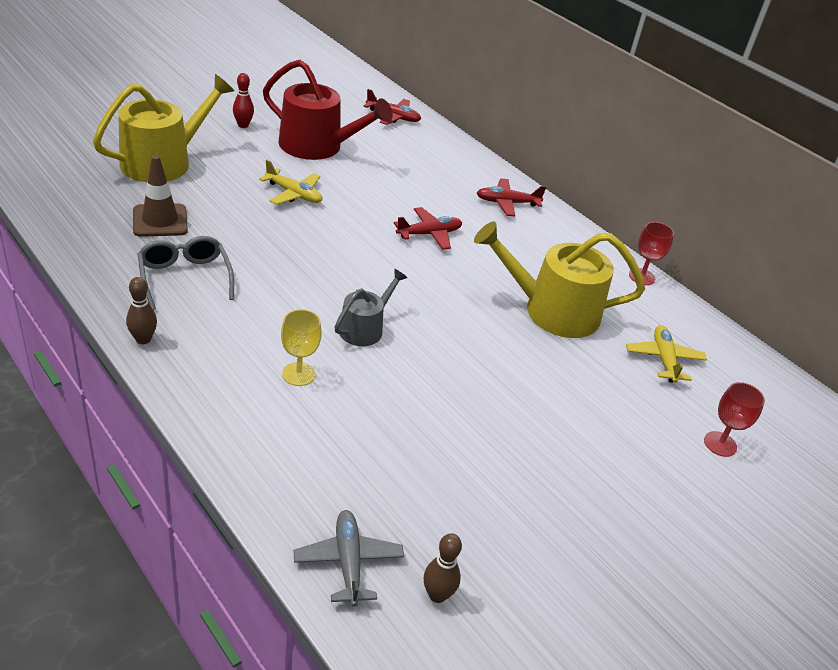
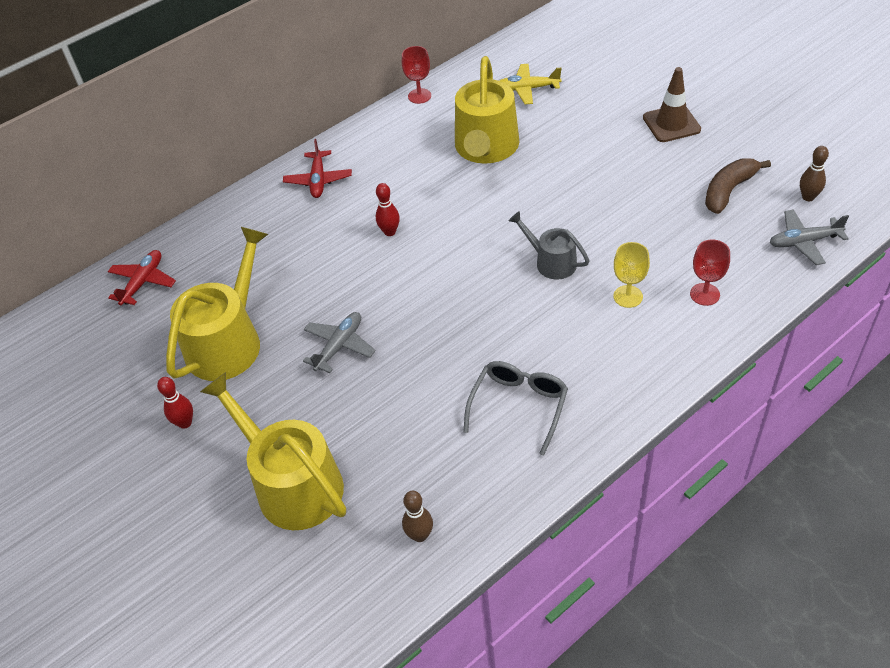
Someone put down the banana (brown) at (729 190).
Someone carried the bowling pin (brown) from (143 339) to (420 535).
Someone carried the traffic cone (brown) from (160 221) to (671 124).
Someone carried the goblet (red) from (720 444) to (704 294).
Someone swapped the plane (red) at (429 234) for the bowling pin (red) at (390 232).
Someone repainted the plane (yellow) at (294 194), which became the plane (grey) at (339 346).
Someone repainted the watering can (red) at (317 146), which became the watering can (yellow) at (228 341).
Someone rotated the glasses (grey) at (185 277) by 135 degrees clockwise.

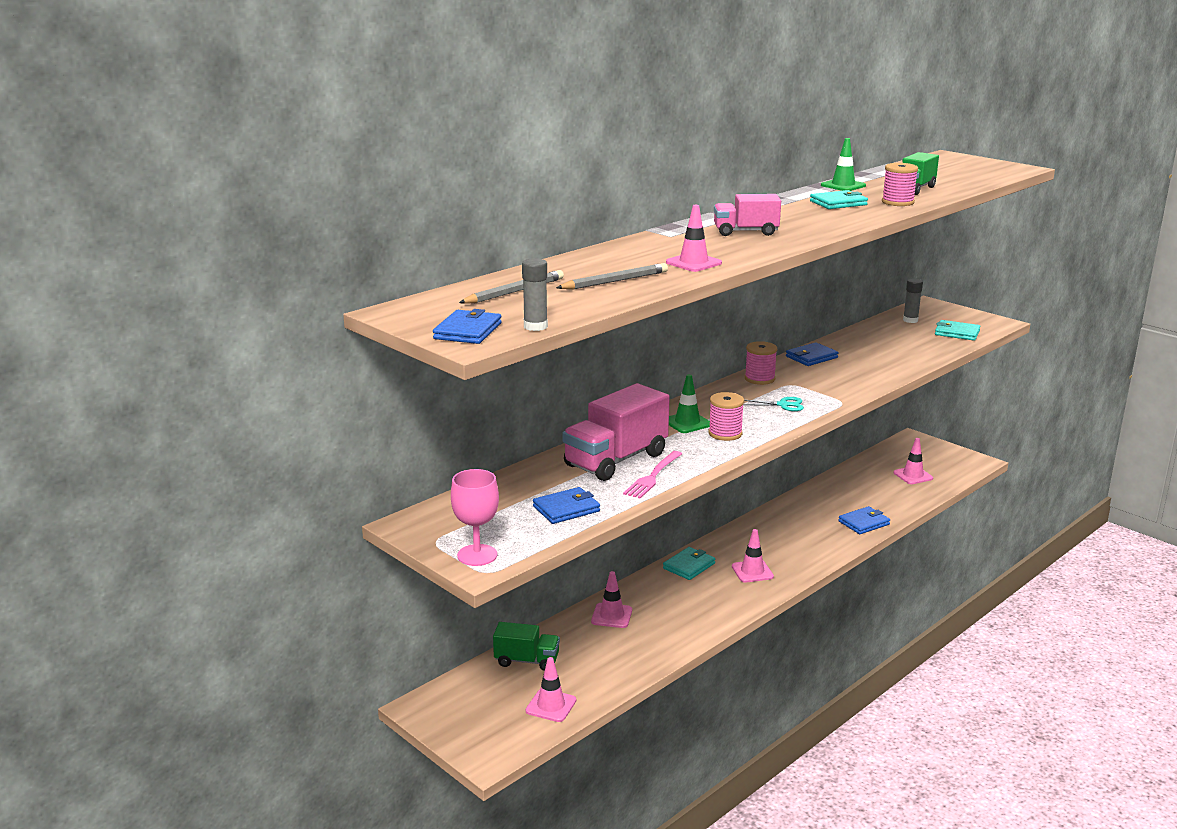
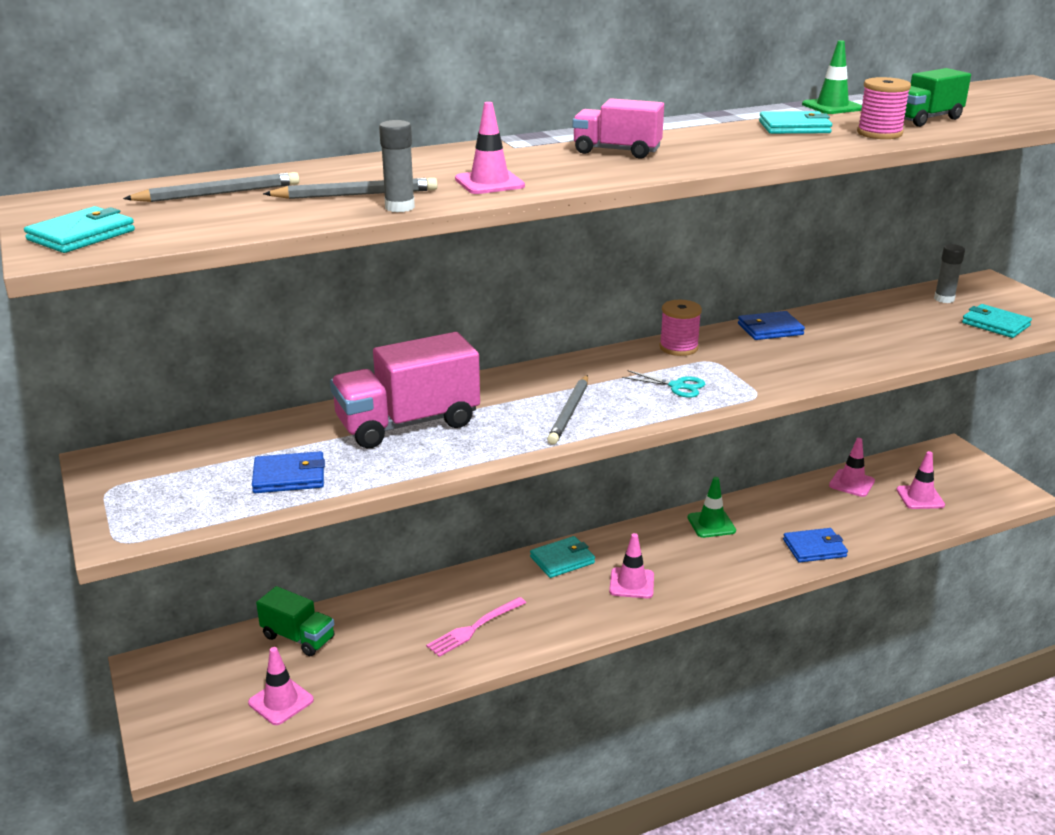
Someone took away the goblet (pink) at (477 555).
Someone carried the glue stick (grey) from (535 326) to (399 207).
Someone carried the traffic cone (pink) from (611 616) to (851 483).
Someone carried the fork (pink) from (653 476) to (474 628).
Someone carried the traffic cone (green) from (687 423) to (711 524).
Someone swapped the spool (pink) at (725 434) for the pencil (grey) at (569 412).
Someone repainted the wallet (blue) at (468 331), which became the wallet (turquoise) at (81 235).

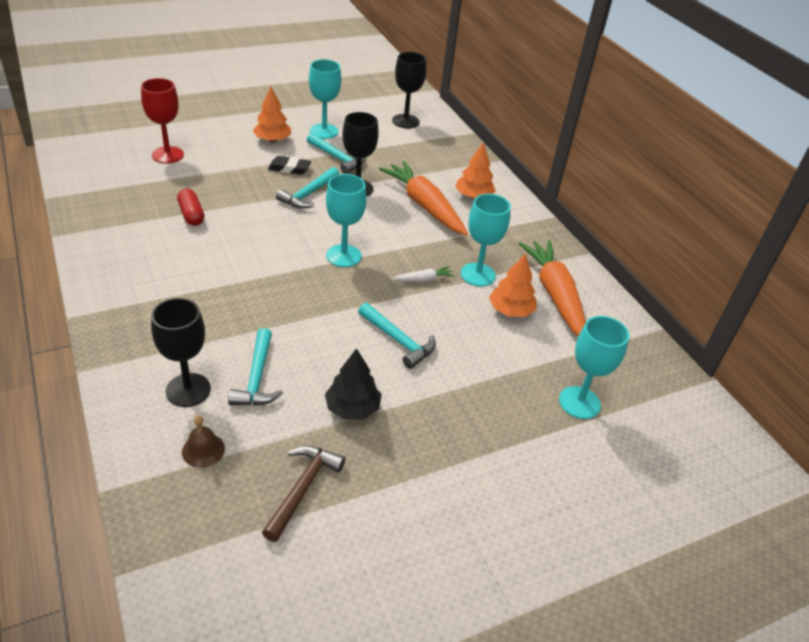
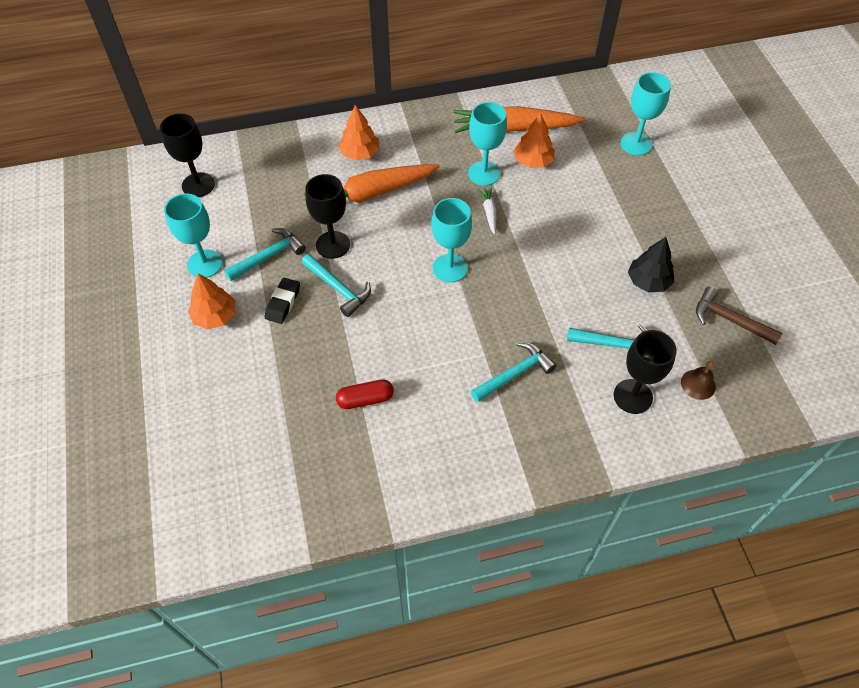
Someone took away the goblet (red) at (168 155).
Someone carried the hammer (turquoise) from (398 340) to (514 374).

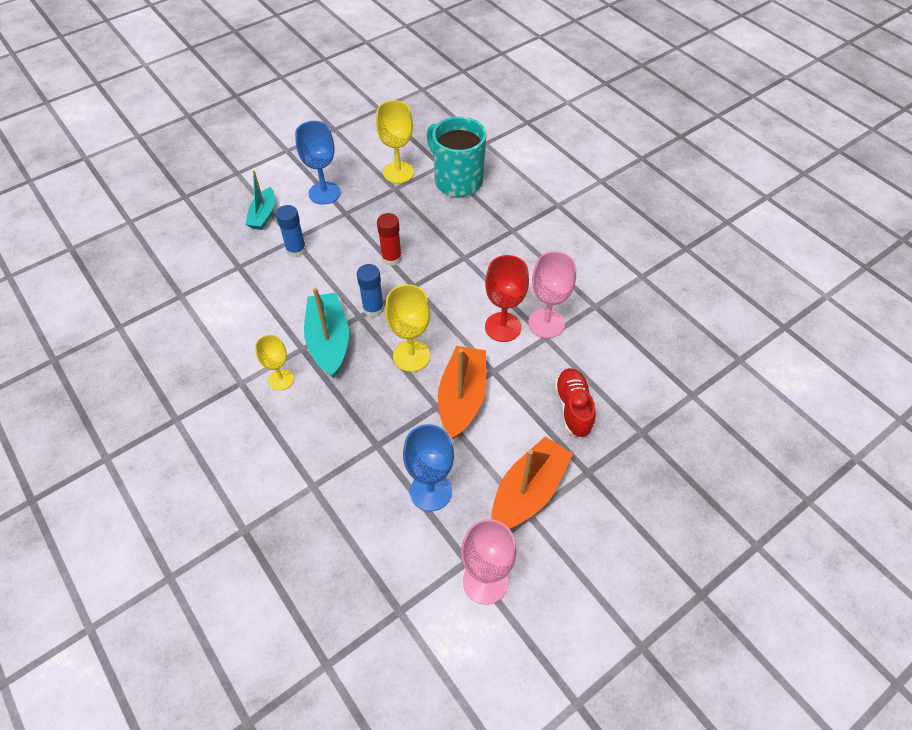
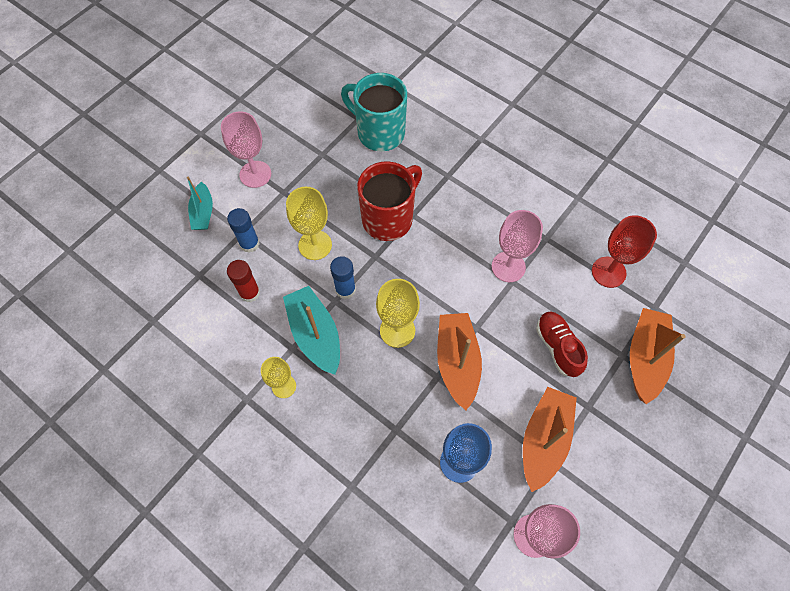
Someone put down the mug (red) at (389 218).
Someone put down the boat (orange) at (645 358).
Someone carried the goblet (yellow) from (398 172) to (315 245).
Someone carried the glue stick (red) from (391 258) to (250 293).
Someone carried the goblet (red) from (503 327) to (608 272).
Someone repainted the goblet (blue) at (324 193), which became the goblet (pink) at (255 174).

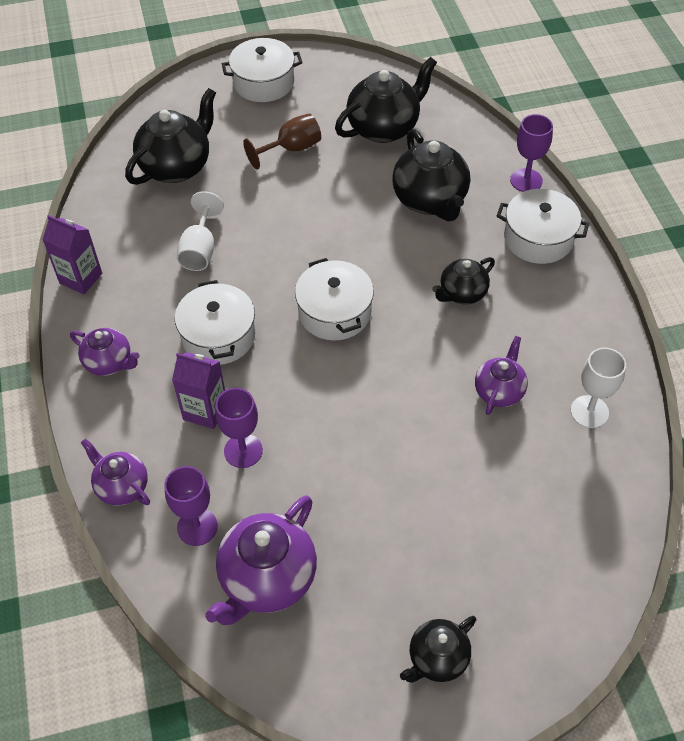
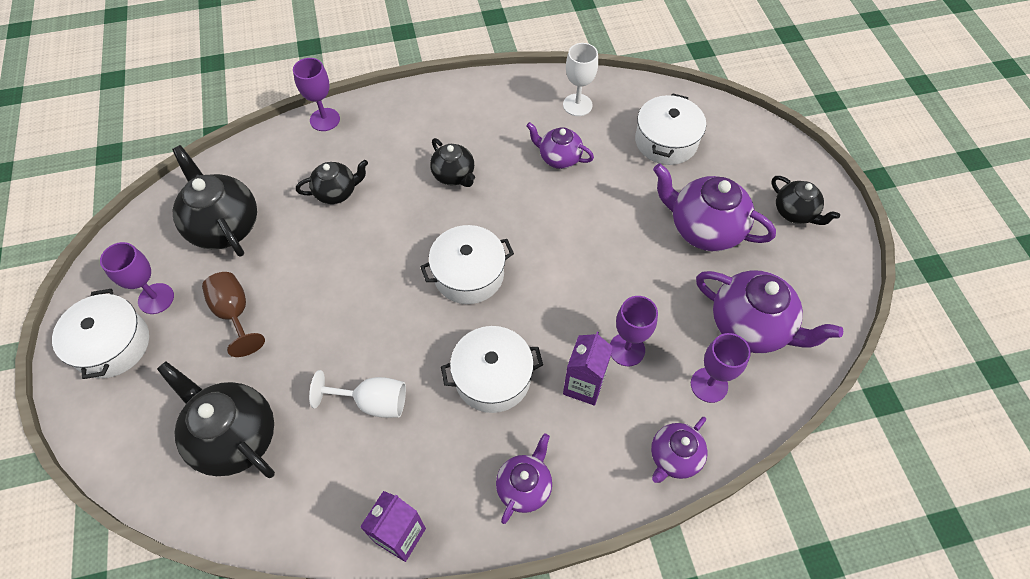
Someone put down the goblet (purple) at (156 298).
Someone put down the teapot (purple) at (703 229).
Someone carried the pot (white) from (538 238) to (666 141).
Someone scaled the teapot (black) at (430 200) by 0.59.

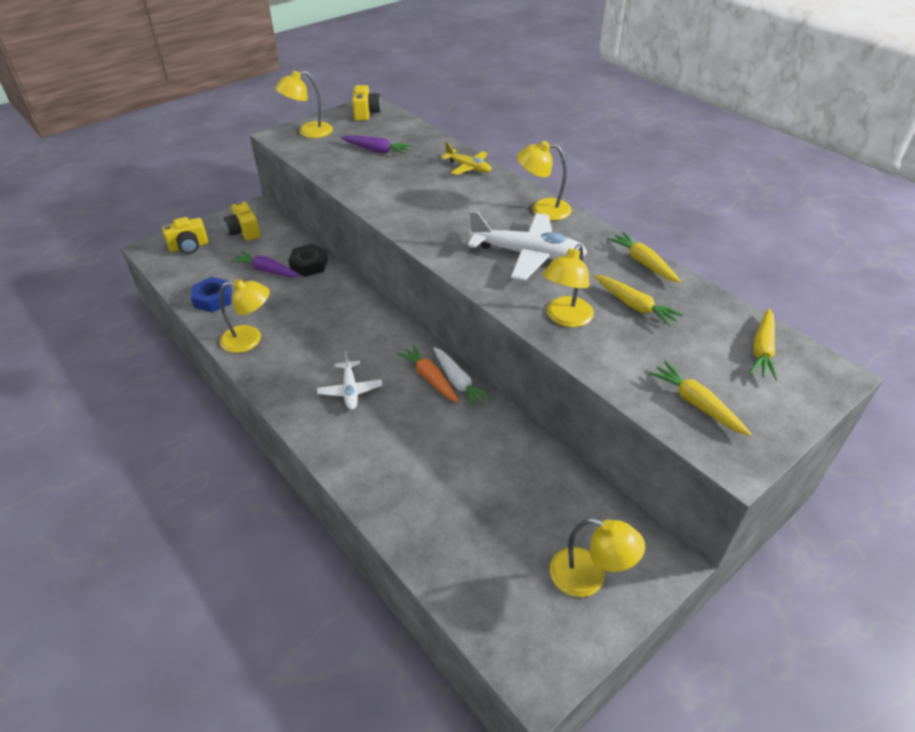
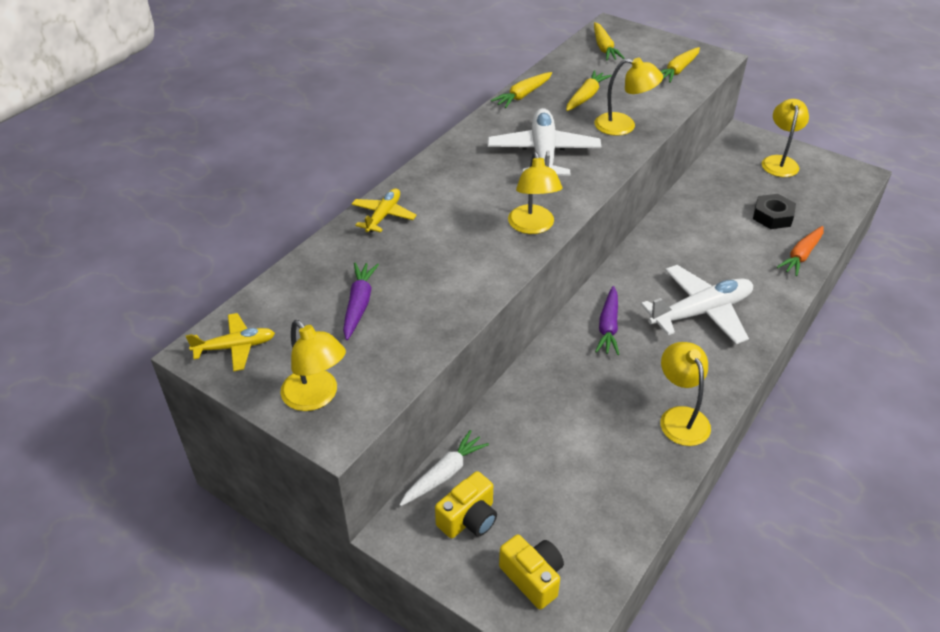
Someone took away the nut (blue) at (213 299).
Someone carried the carrot (purple) from (267 270) to (608 326).
Someone carried the nut (black) from (309 265) to (772 216).
Someone carried the carrot (orange) from (429 378) to (801 255).
Someone carried the carrot (white) from (458 382) to (444 474).
Someone carried the lamp (yellow) from (542 209) to (532 226).
Someone swapped the camera (yellow) at (366 113) for the plane (yellow) at (235 347).
Someone rotated the carrot (yellow) at (762 350) by 75 degrees clockwise.
Someone scaled the plane (white) at (350 390) by 1.80.

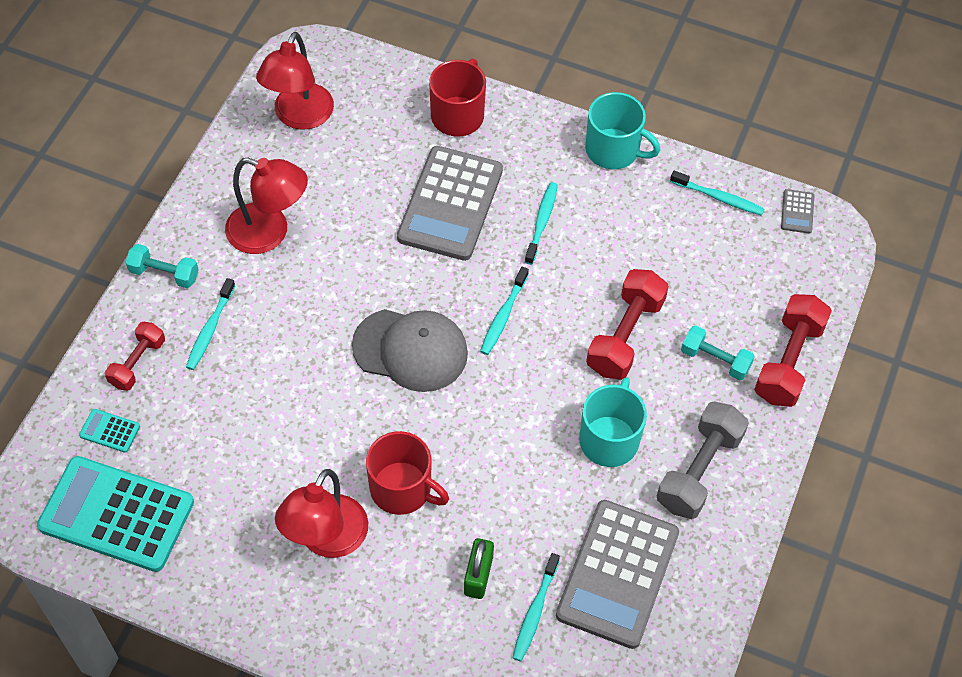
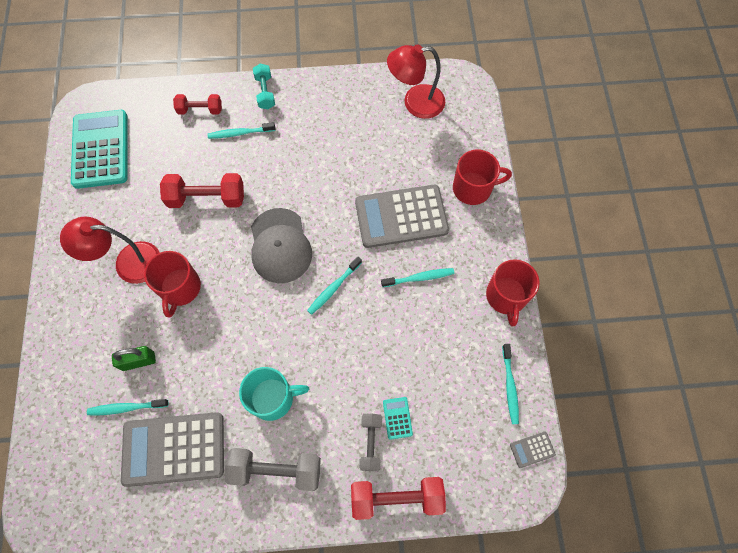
Someone took away the lamp (red) at (269 233).
Someone carried the calculator (turquoise) from (110 431) to (397 418).
Someone carried the dumbbell (red) from (625 336) to (207 198).
Someone repainted the mug (turquoise) at (614 150), which became the mug (red) at (506 296).
Someone repainted the dumbbell (turquoise) at (715 360), which became the dumbbell (grey) at (370 443).
Someone rotated the toothbrush (turquoise) at (503 316) by 45 degrees counterclockwise.

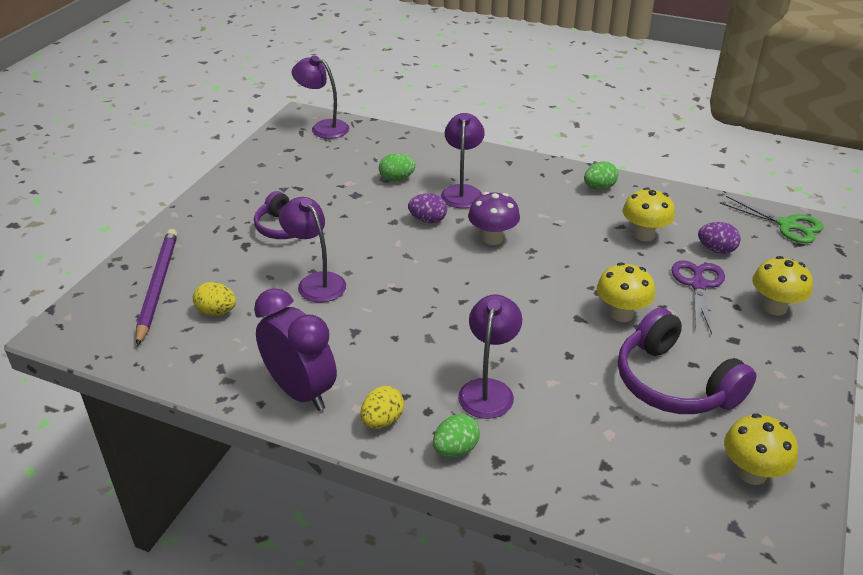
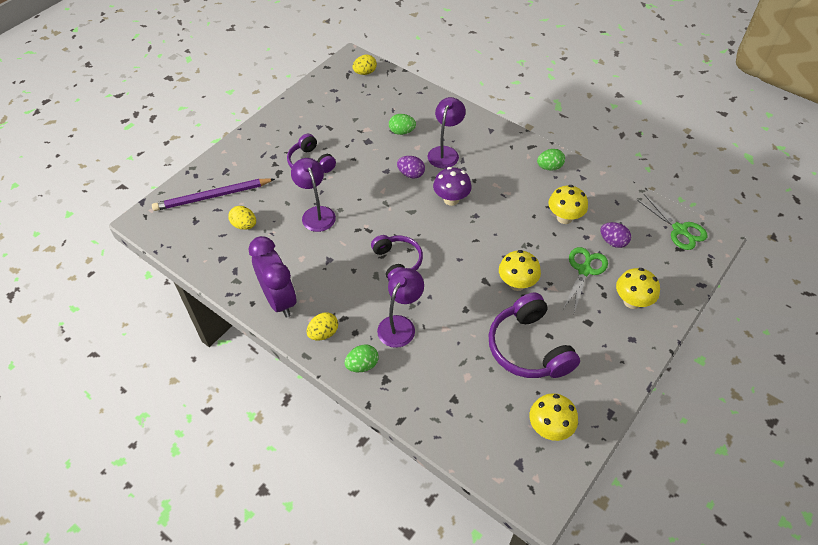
Someone put down the headphones (purple) at (397 262).
Someone swapped the lamp (purple) at (323 127) for the egg (yellow) at (365 73).
Someone repainted the scissors (purple) at (698 285), which became the scissors (green) at (584 270).
Someone rotated the pencil (purple) at (157 286) by 120 degrees counterclockwise.

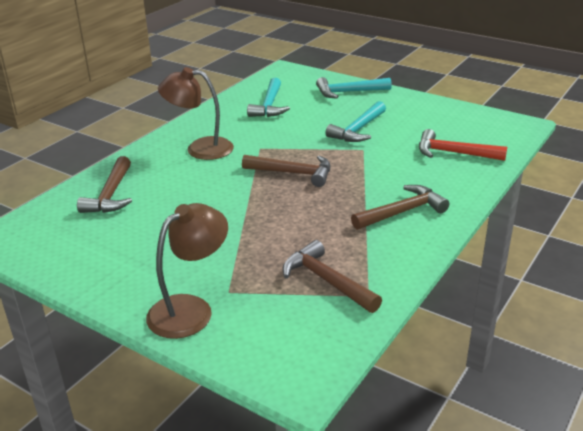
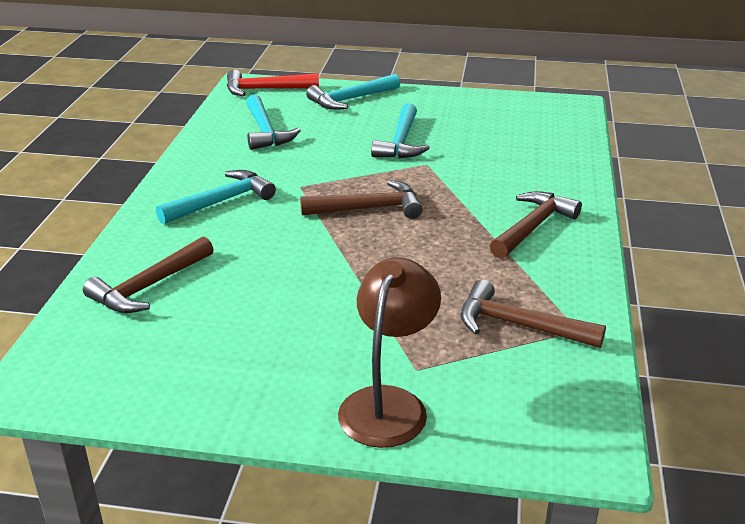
Someone carried the hammer (red) from (454 153) to (265 89).
Someone swapped the lamp (brown) at (200 148) for the hammer (turquoise) at (221 202).
Someone rotated the hammer (brown) at (110 195) by 60 degrees clockwise.

